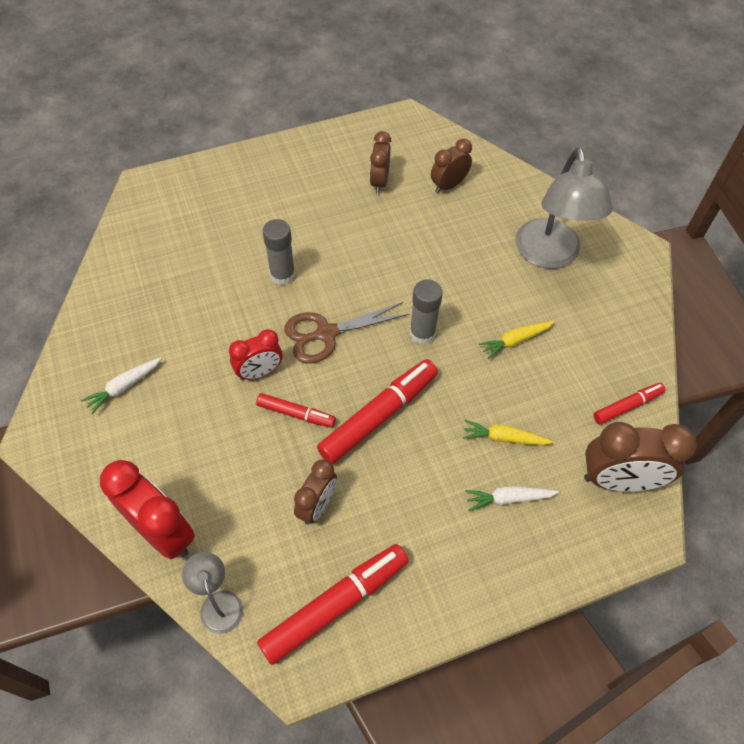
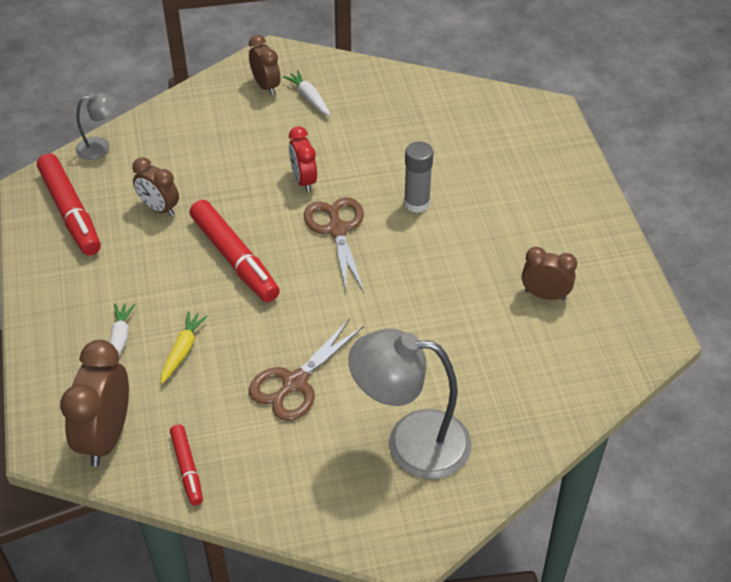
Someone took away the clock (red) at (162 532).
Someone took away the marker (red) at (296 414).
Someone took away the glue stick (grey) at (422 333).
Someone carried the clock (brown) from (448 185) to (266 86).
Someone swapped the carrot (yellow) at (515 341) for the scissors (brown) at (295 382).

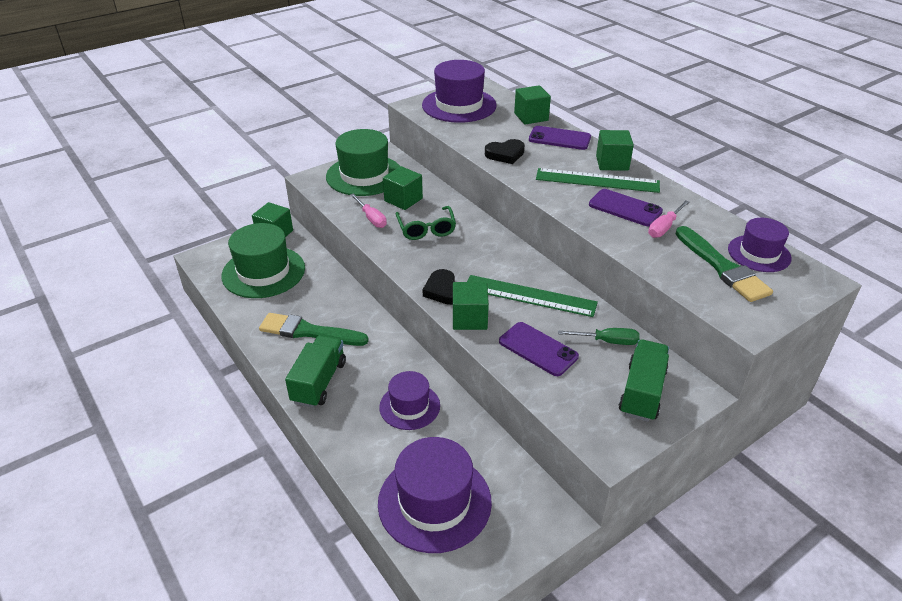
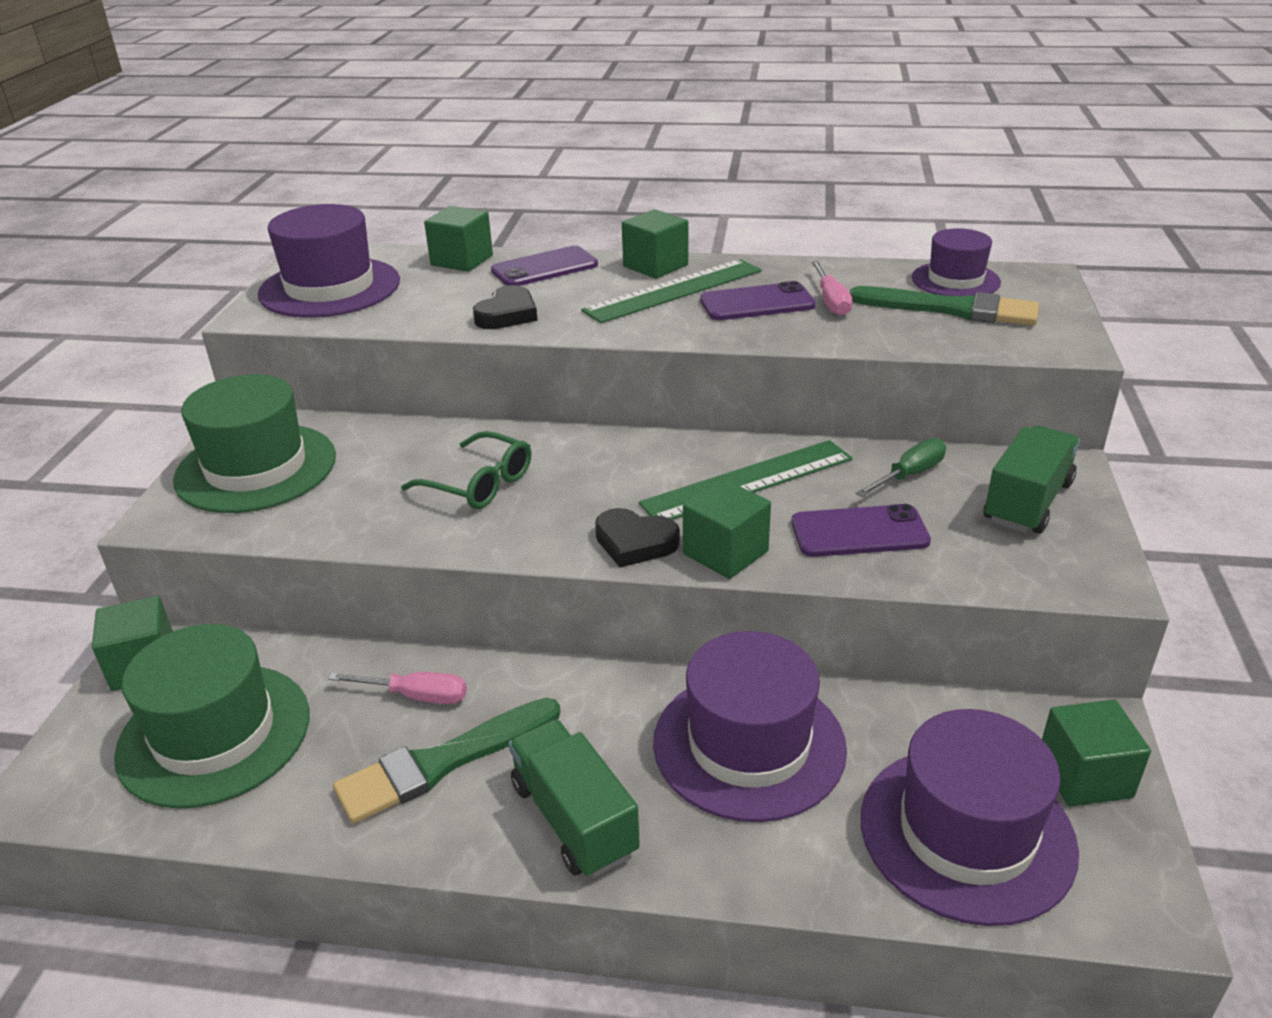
Someone carried the screwdriver (pink) from (371 218) to (416 696).
Someone carried the cube (green) from (403 200) to (1084 776).
Someone rotated the truck (green) at (642 392) by 60 degrees clockwise.
Someone scaled the hat (purple) at (409 406) by 1.65.

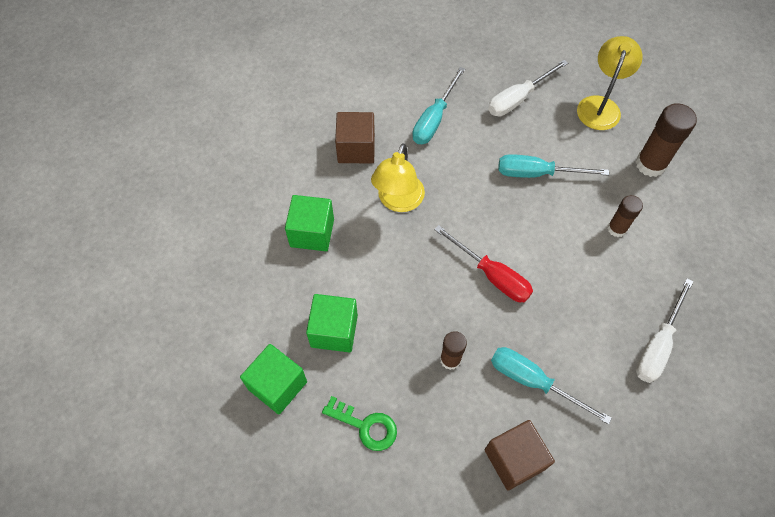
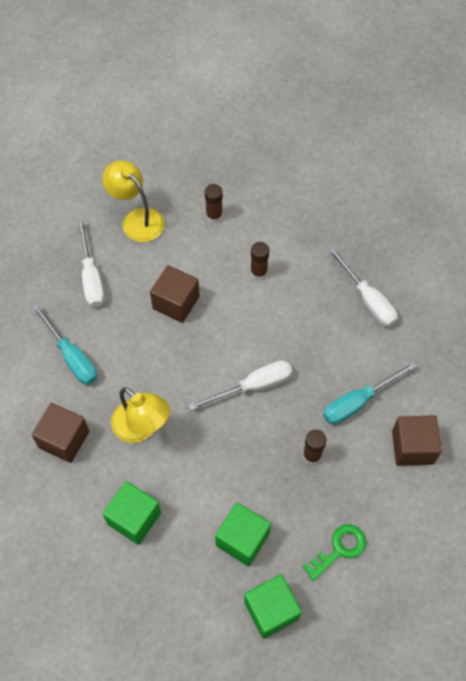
Someone swapped the screwdriver (turquoise) at (537 173) for the cube (brown) at (176 302).
Someone repainted the screwdriver (red) at (491 275), which became the screwdriver (white) at (253 386).
Someone scaled the glue stick (brown) at (650 164) by 0.61.

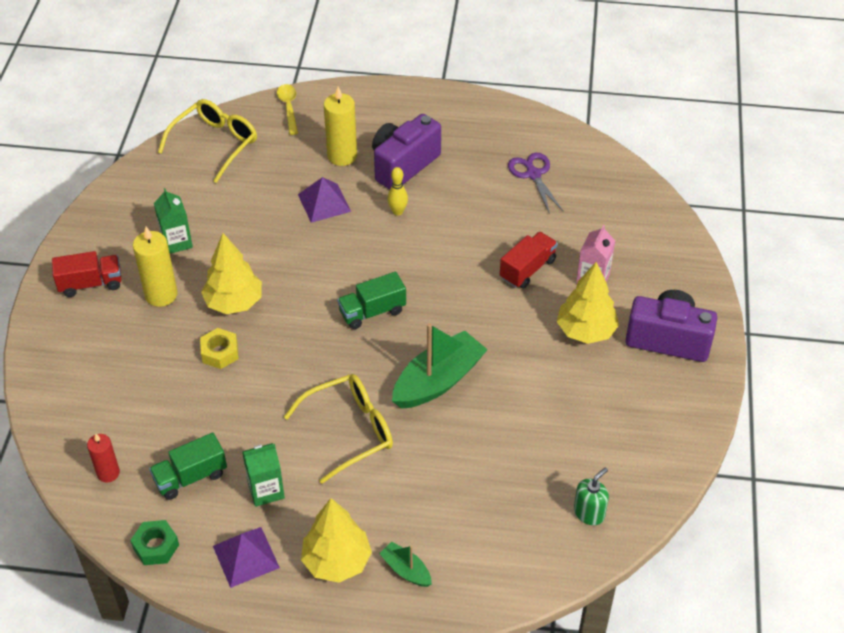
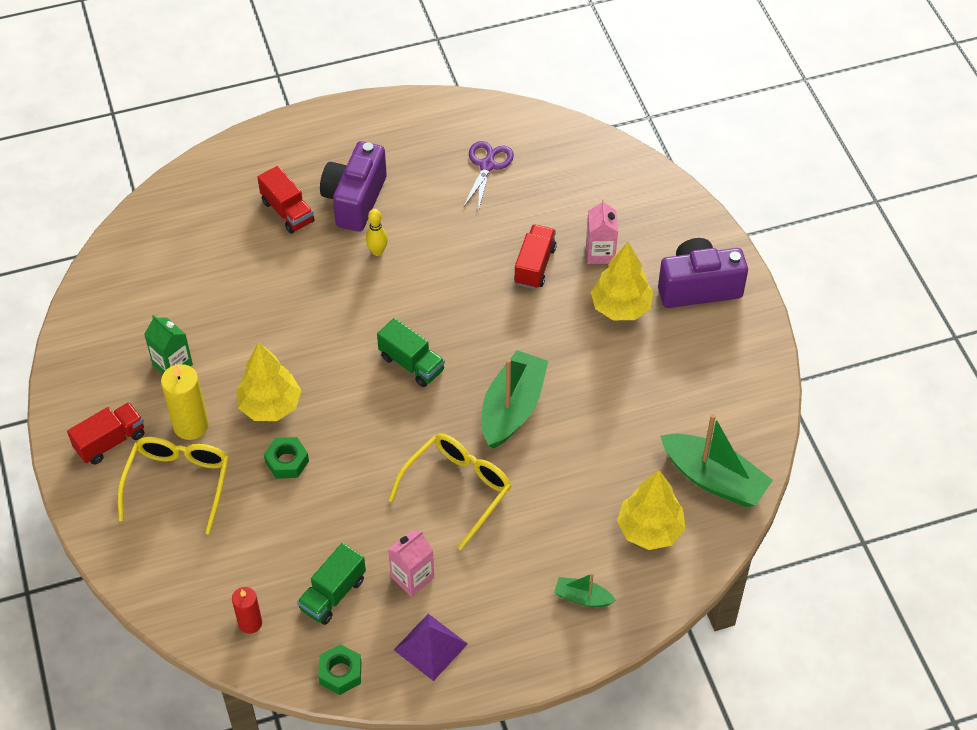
Someone took away the spoon (yellow) at (288 108).
Someone took away the pyramid (purple) at (324 203).
Someone carried the glasses (yellow) from (215 144) to (178 483).
Someone carried the tree (yellow) from (337 561) to (650 530).
Someone swapped the candle (yellow) at (342 156) for the truck (red) at (287 212).
Someone swapped the soap dispenser (green) at (589 513) for the boat (green) at (714 479).
Someone repainted the nut (yellow) at (220 353), which became the nut (green) at (287 462).
Someone repainted the carton (green) at (266 490), which became the carton (pink) at (412 577).
Someone rotated the truck (green) at (372 312) by 90 degrees counterclockwise.
Someone rotated the scissors (purple) at (533 174) by 60 degrees clockwise.

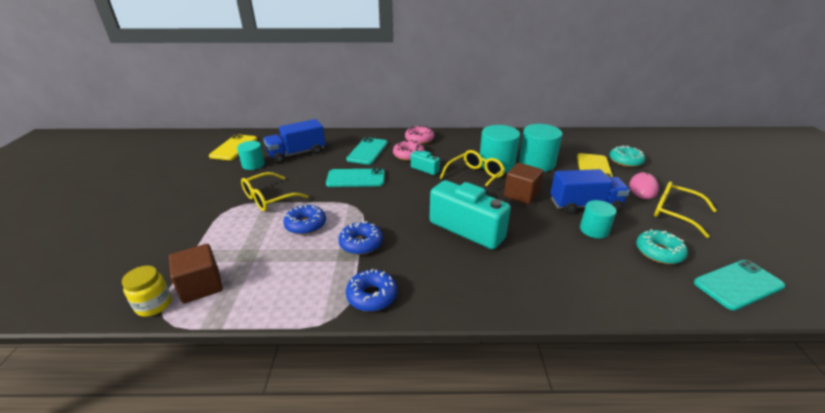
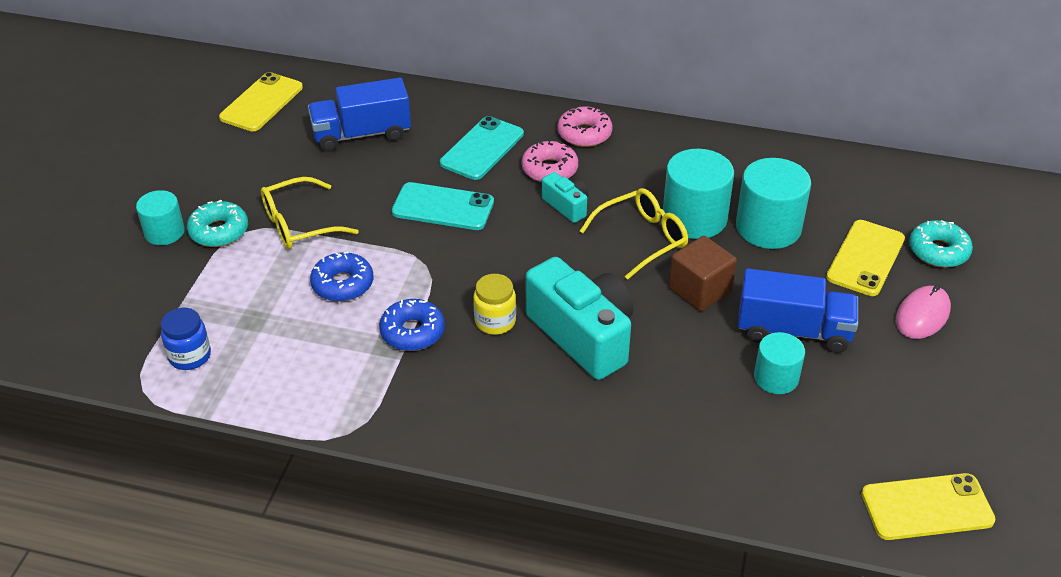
Someone took away the donut (blue) at (372 296).
Someone took away the glasses (yellow) at (675 213).
Someone carried the jar (yellow) from (154 305) to (495 321).
Someone carried the cylinder (turquoise) from (253 164) to (164 232).
Someone carried the donut (turquoise) from (658 252) to (219 231).
Someone swapped the cube (brown) at (201 286) for the jar (blue) at (190 356).
Someone repainted the phone (turquoise) at (738 284), which became the phone (yellow) at (927 507).

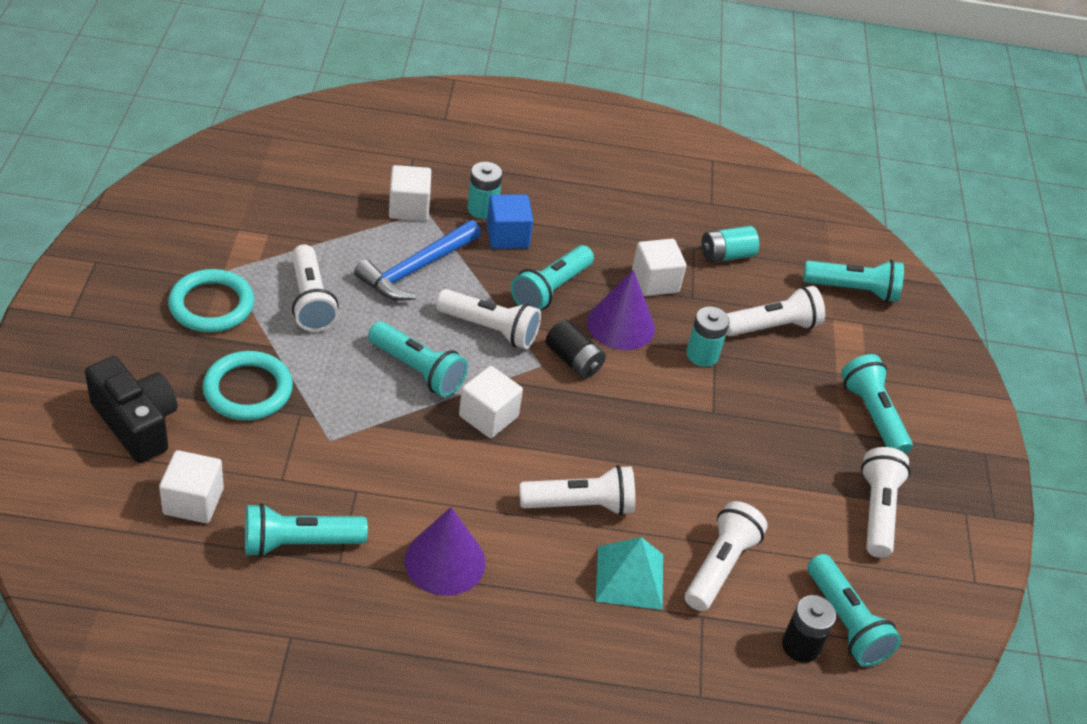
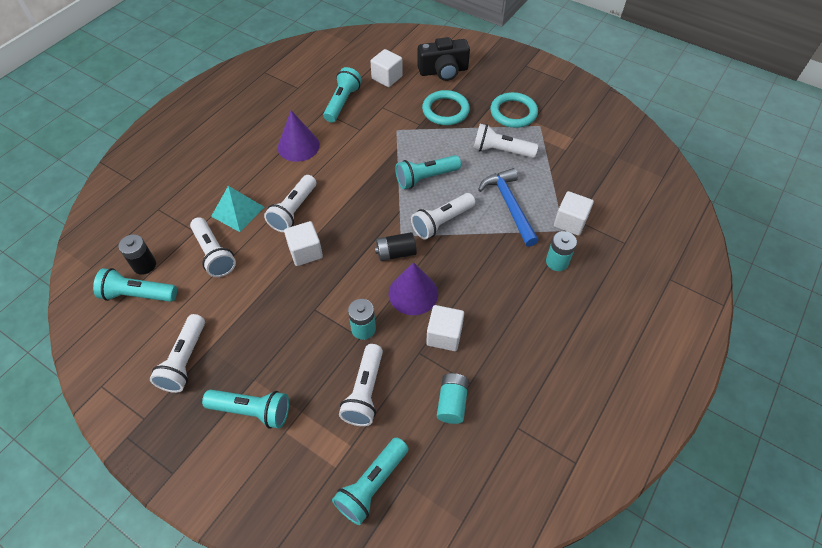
Someone took away the cube (blue) at (507 236).
Someone took away the flashlight (turquoise) at (551 290).
Someone carried the cube (white) from (488 416) to (305 252).
Someone rotated the flashlight (white) at (877 511) by 60 degrees clockwise.

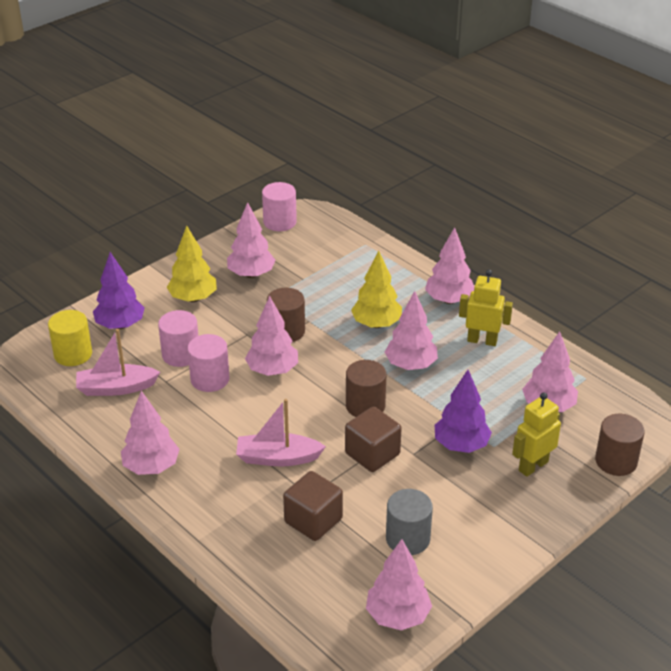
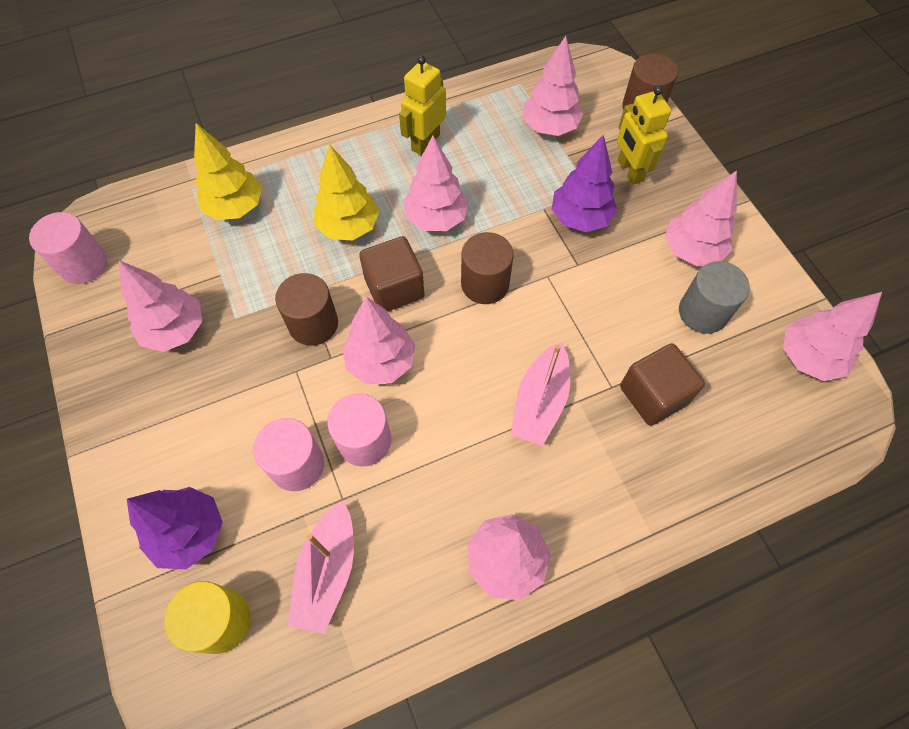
Someone carried the tree (yellow) from (193 298) to (235 207).
Someone carried the cube (brown) from (372 454) to (394 288).
Someone carried the tree (pink) from (449 300) to (691 250).

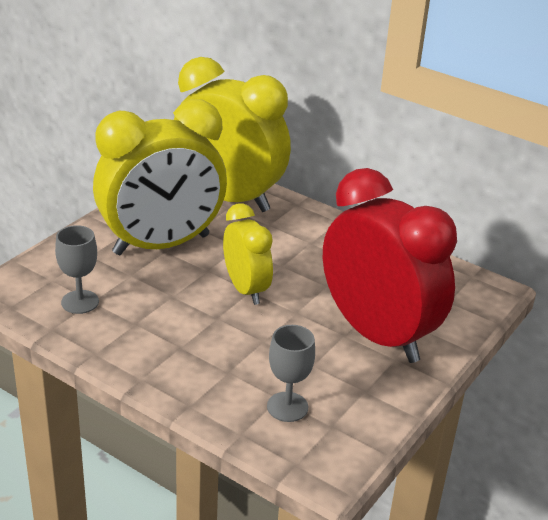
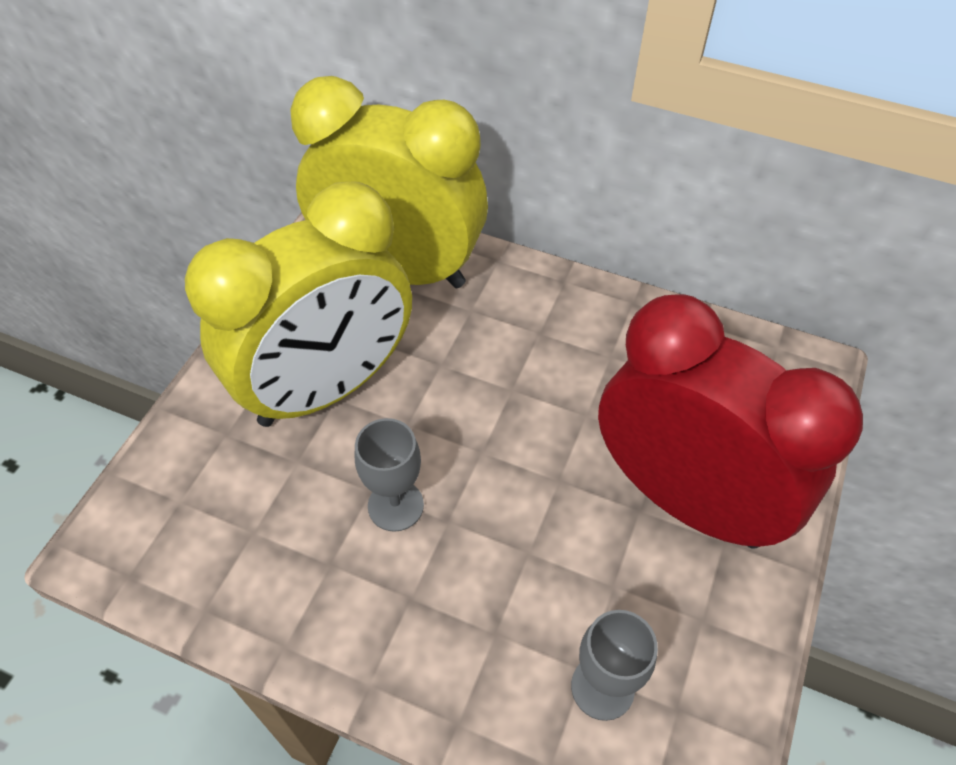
Someone took away the clock (yellow) at (246 289).
Someone carried the goblet (grey) from (80 302) to (395 505).

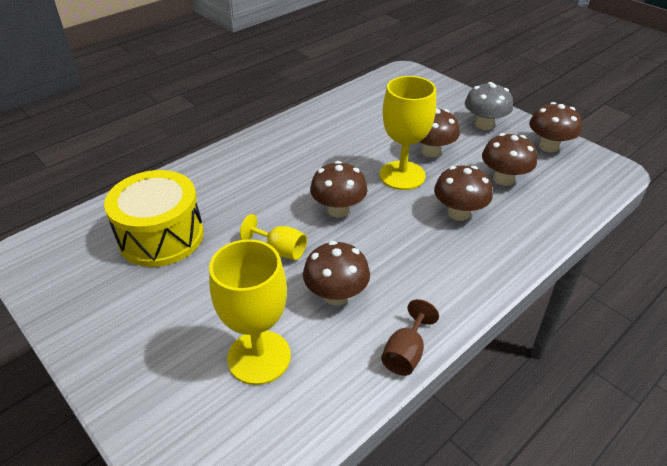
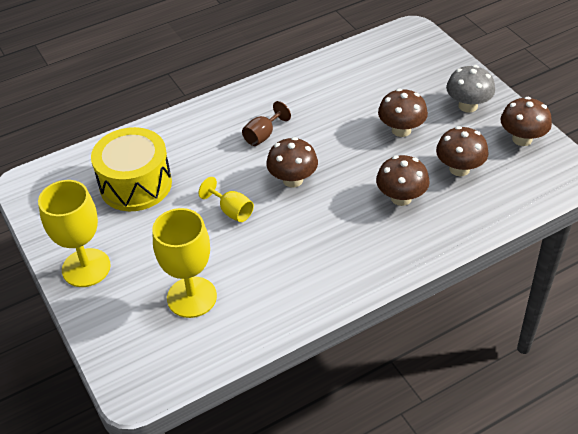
Someone took away the mushroom (brown) at (336 295).
Someone carried the goblet (yellow) from (402 175) to (86 268).
Someone carried the goblet (brown) from (405 353) to (263 135).

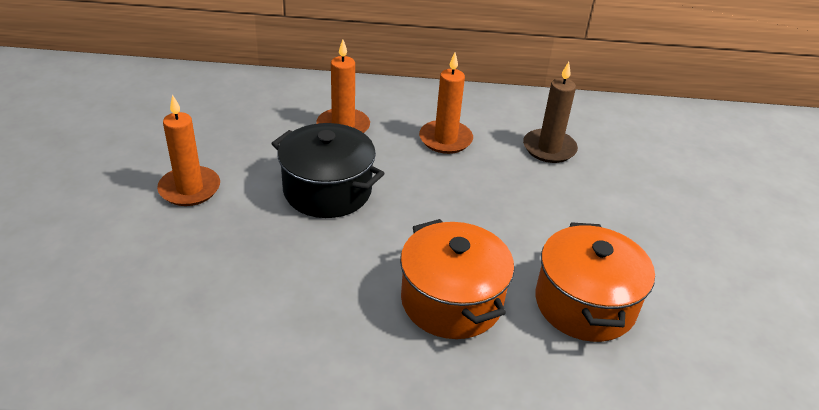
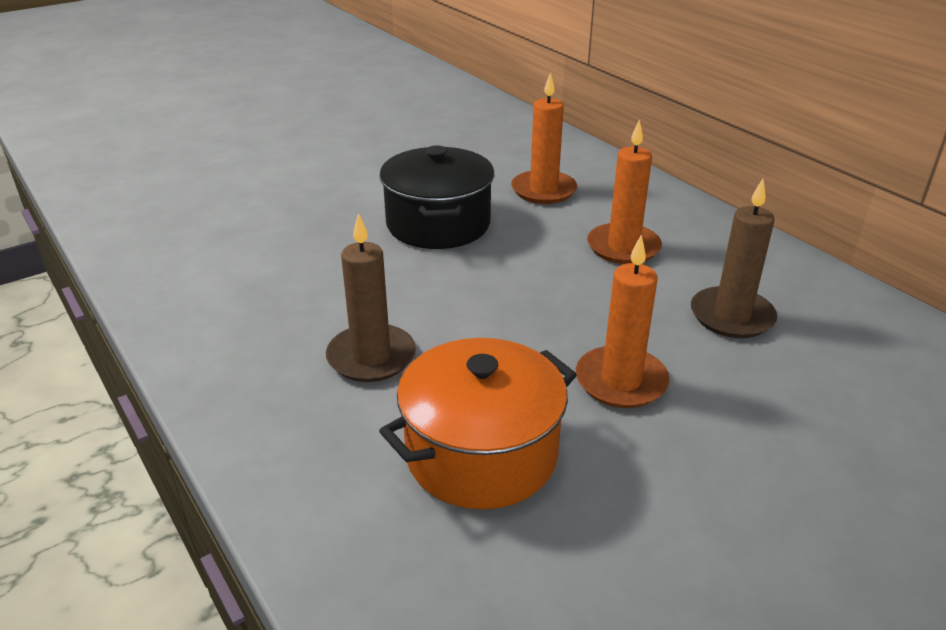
Someone carried the candle (orange) from (190 189) to (621 381).
Someone swapped the pot (orange) at (451 301) for the candle (brown) at (371 357).

